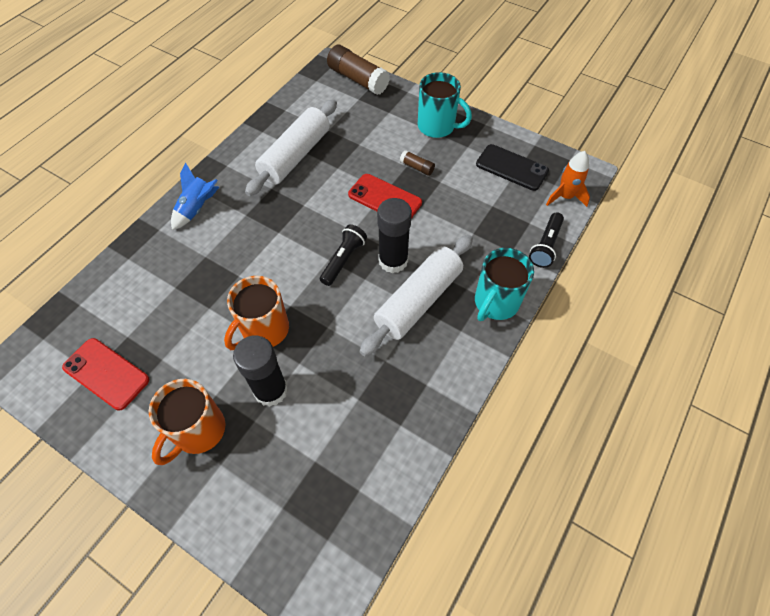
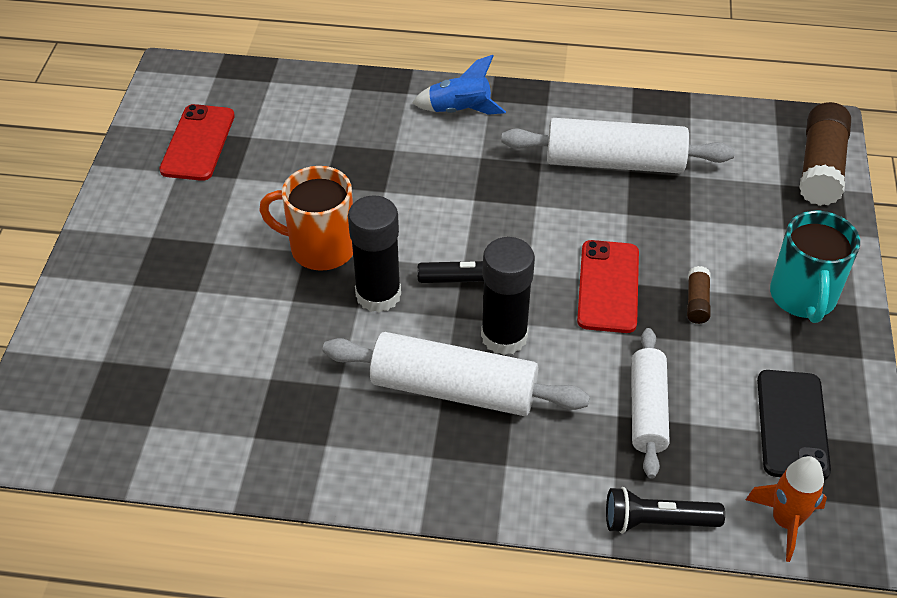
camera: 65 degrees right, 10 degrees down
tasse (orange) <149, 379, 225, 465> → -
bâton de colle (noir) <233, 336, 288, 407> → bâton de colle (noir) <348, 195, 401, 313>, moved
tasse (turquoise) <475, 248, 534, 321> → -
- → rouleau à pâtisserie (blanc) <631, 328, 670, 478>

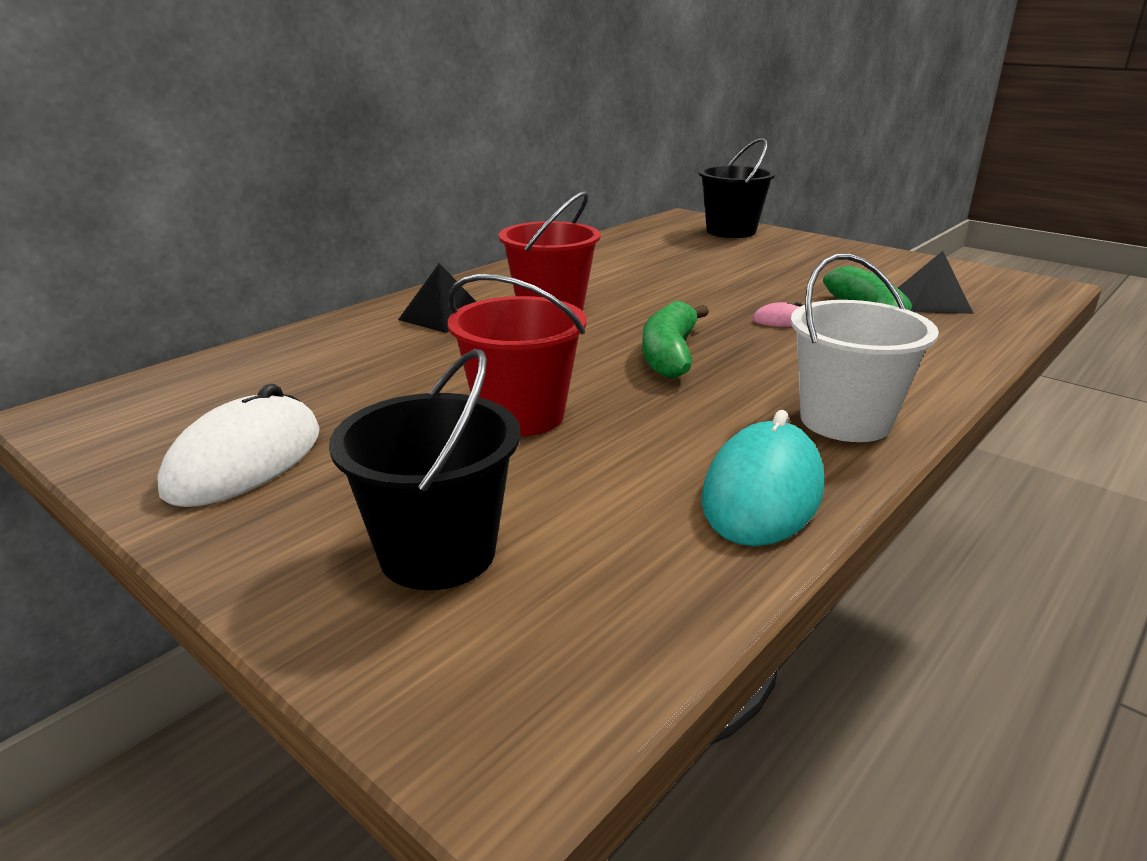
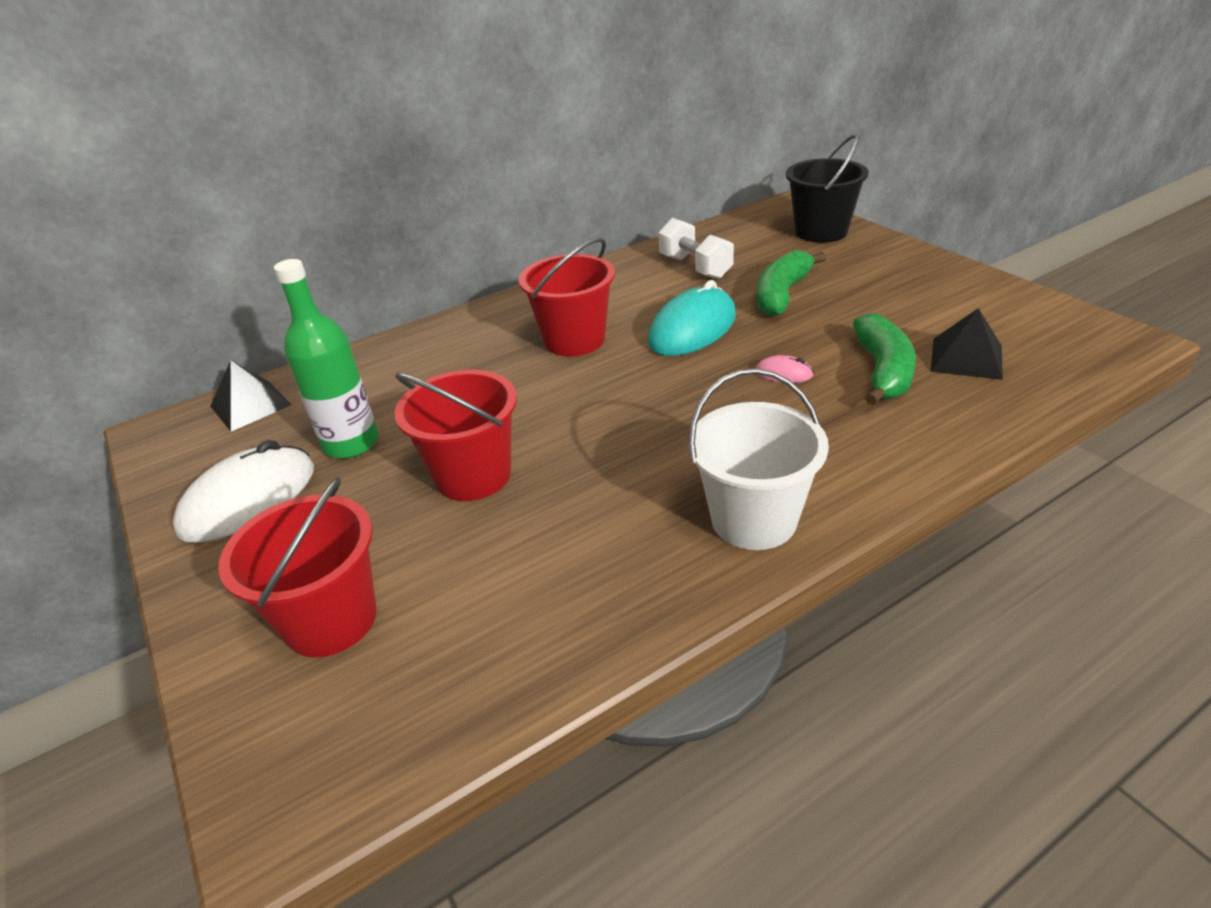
camera: 20 degrees right, 10 degrees up
seau (noir) <329, 349, 520, 590> → seau (rouge) <218, 477, 377, 657>
pyramide (noir) <398, 263, 476, 333> → pyramide (noir) <210, 360, 292, 432>, moved
banane (vert) <642, 301, 709, 379> → banane (vert) <757, 250, 826, 317>, moved
souris (turquoise) <701, 410, 824, 546> → souris (turquoise) <648, 280, 736, 356>, moved
- → bouteille (vert) <274, 259, 379, 459>
- → haltère (blanc) <658, 218, 734, 279>

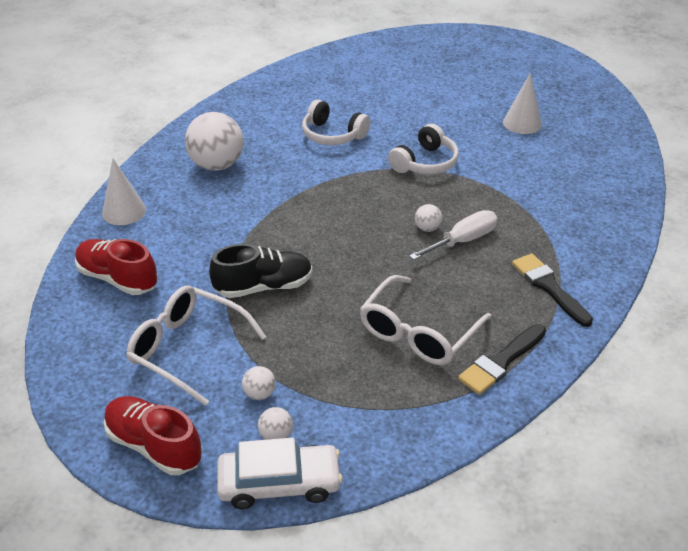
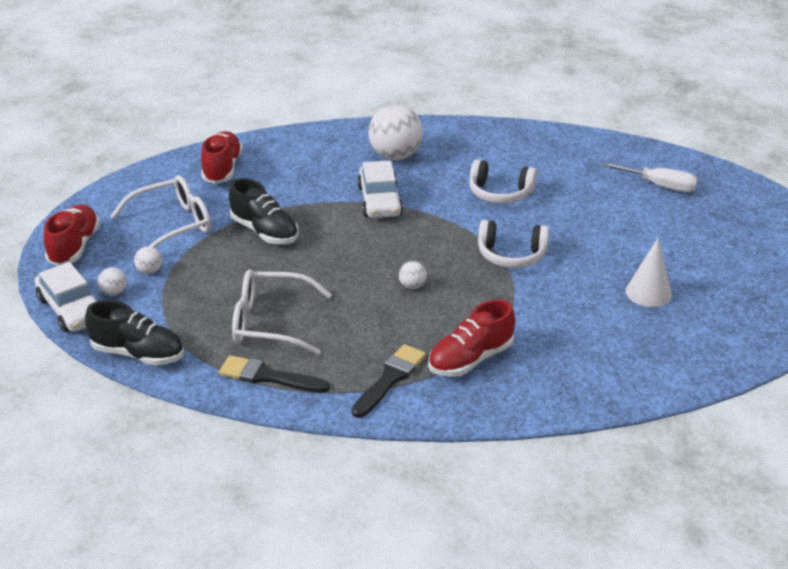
camera: 60 degrees right, 5 degrees down
cône (blanc) <102, 159, 146, 225> → -
lunettes (blanc) <126, 285, 266, 406> → lunettes (blanc) <110, 175, 211, 248>, 60 degrees clockwise
casque audio (blanc) <302, 100, 370, 145> → casque audio (blanc) <469, 159, 537, 204>, 75 degrees counterclockwise
tournevis (blanc) <409, 210, 497, 260> → tournevis (blanc) <602, 162, 698, 192>, moved
- → chaussure (noir) <85, 300, 184, 366>
- → voiture (blanc) <357, 160, 403, 218>
- → chaussure (rouge) <428, 299, 515, 377>

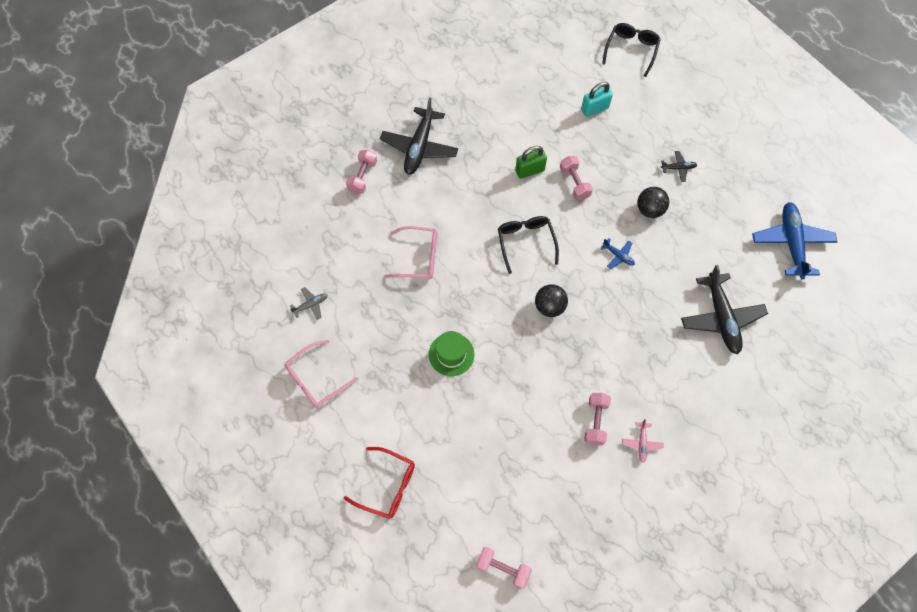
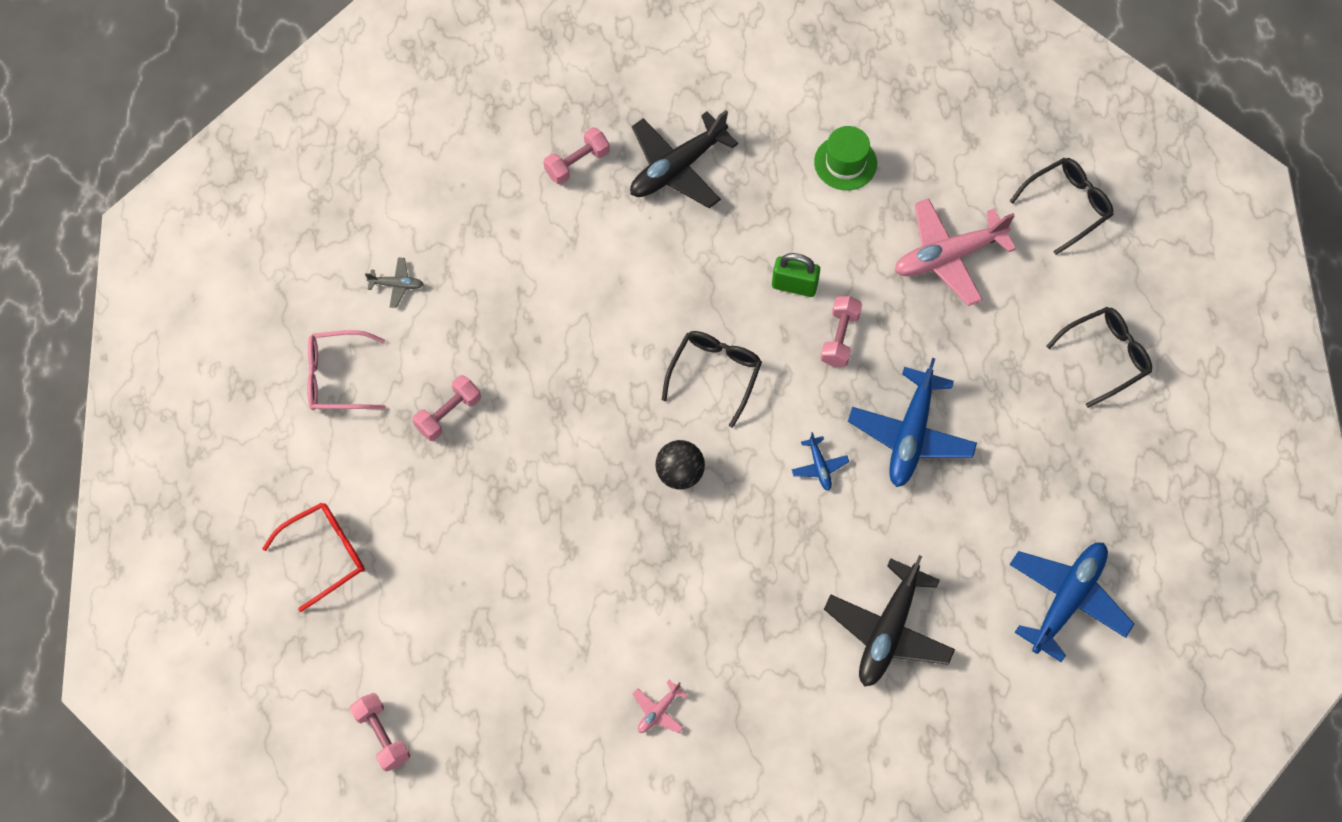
camera: 35 degrees right, 0 degrees up
lunettes (rouge) <344, 447, 415, 519> → lunettes (rouge) <262, 503, 365, 612>, 90 degrees counterclockwise
lunettes (rose) <384, 226, 437, 279> → -
chapeau (vert) <429, 331, 474, 376> → chapeau (vert) <814, 126, 877, 190>, moved
cadenas (turquoise) <581, 82, 613, 117> → avion (rose) <894, 198, 1016, 306>
haltère (rose) <584, 393, 611, 445> → haltère (rose) <412, 375, 481, 441>, moved
balle (noir) <637, 187, 669, 218> → avion (bleu) <848, 358, 977, 487>
avion (noir) <661, 151, 697, 182> → -
- → lunettes (noir) <1046, 307, 1152, 408>

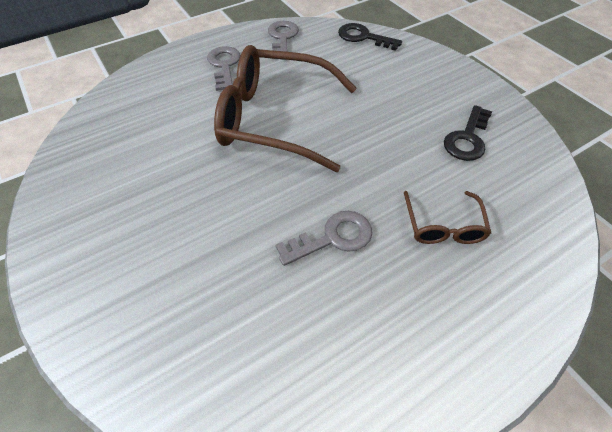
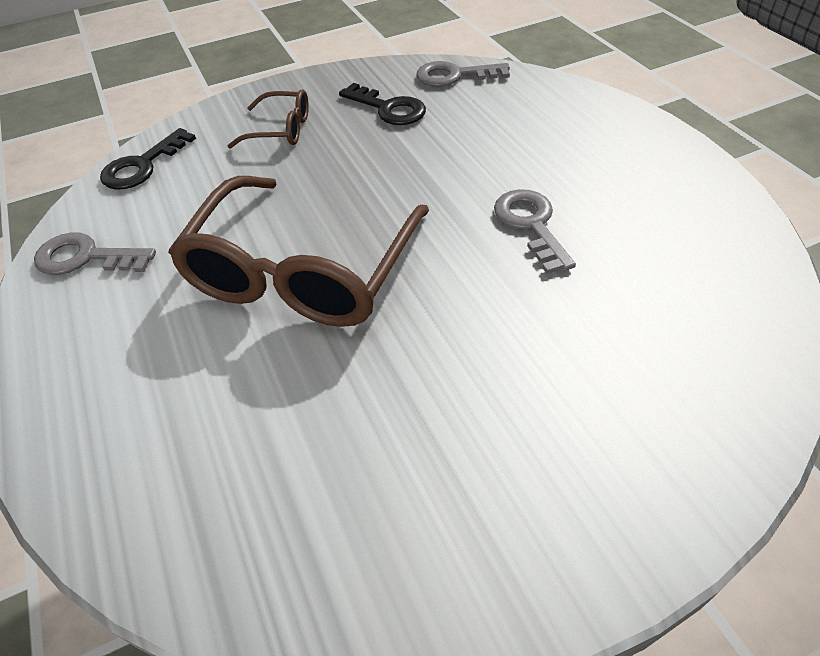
camera: 80 degrees left, 5 degrees down
clé (gris) <207, 46, 240, 91> → clé (gris) <416, 61, 510, 87>, moved
lunettes (marron) <404, 191, 491, 244> → lunettes (marron) <228, 89, 309, 149>, moved

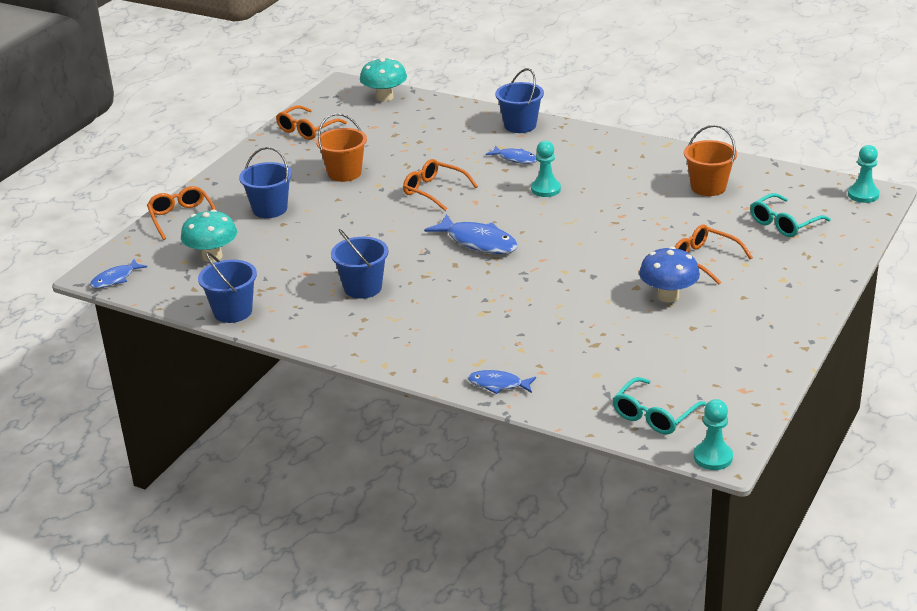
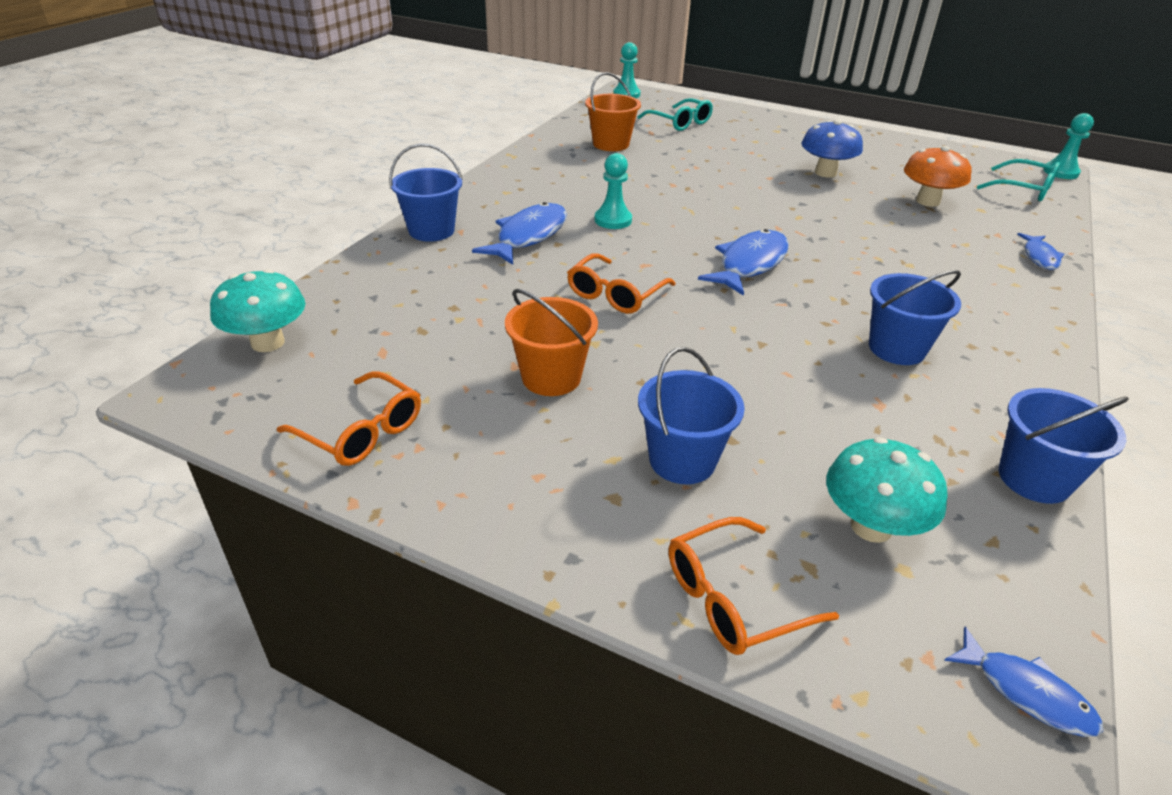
camera: 95 degrees left, 5 degrees up
poisson (bleu) <486, 145, 537, 164> → poisson (bleu) <472, 202, 567, 265>, x1.70
lunettes (orange) <675, 224, 753, 285> → -
- → champignon (orange) <904, 146, 972, 207>

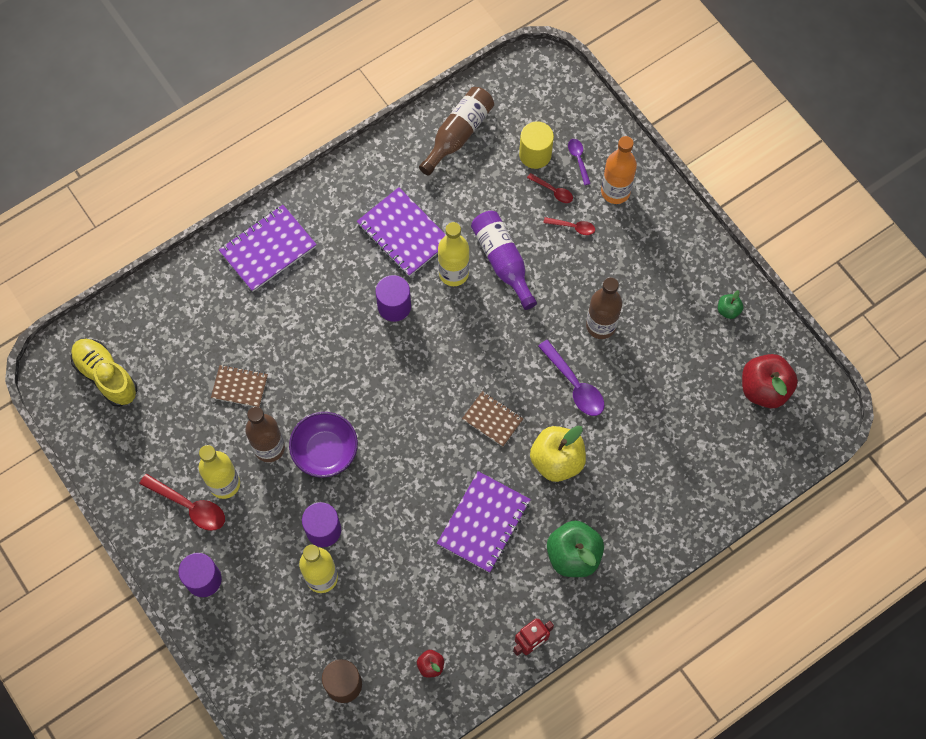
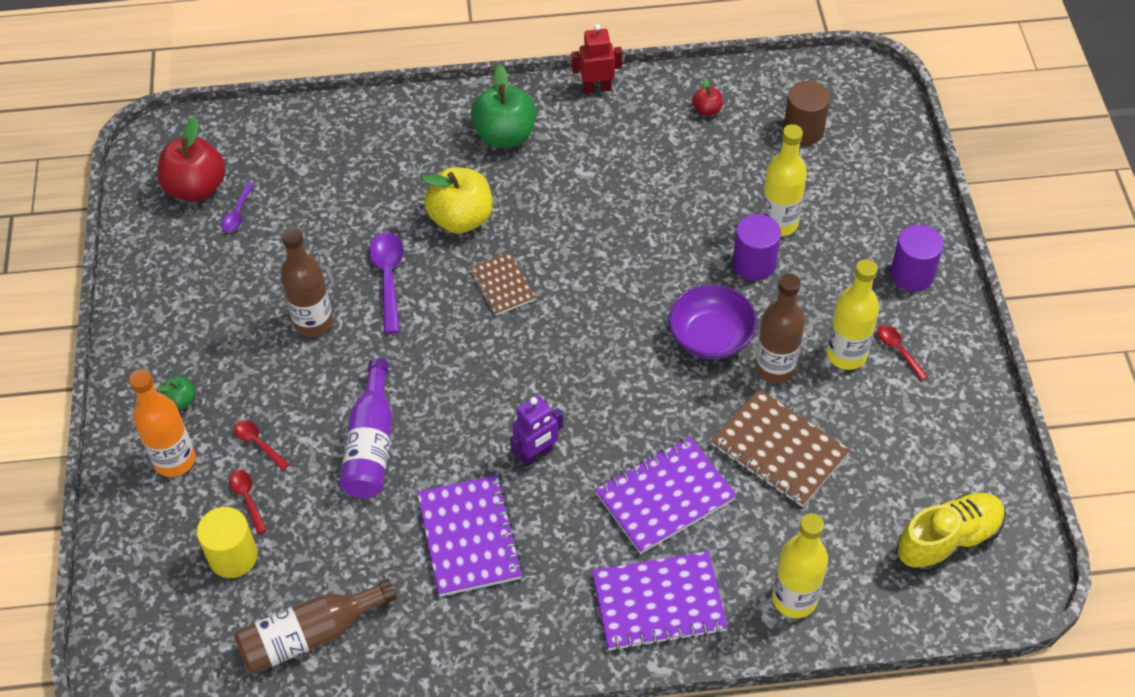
camera: 150 degrees left, 15 degrees down
chaussure (jaune) <71, 339, 137, 407> → chaussure (jaune) <897, 493, 1005, 573>, 105 degrees counterclockwise
cuillère (rouge) <139, 474, 225, 531> → cuillère (rouge) <877, 325, 928, 380>, x0.57
carnet (marron) <211, 365, 268, 408> → carnet (marron) <711, 389, 850, 507>, x1.65
cylindre (violet) <376, 275, 411, 322> → robot (violet) <510, 395, 563, 466>
carnet (violet) <437, 471, 531, 573> → carnet (violet) <595, 437, 737, 554>, moved
bouteille (jaune) <438, 222, 469, 286> → bouteille (jaune) <772, 513, 828, 618>, moved
cuillère (violet) <568, 139, 591, 185> → cuillère (violet) <221, 183, 254, 232>, moved
pomme (vert) <718, 290, 743, 319> → pomme (vert) <157, 377, 196, 410>, moved

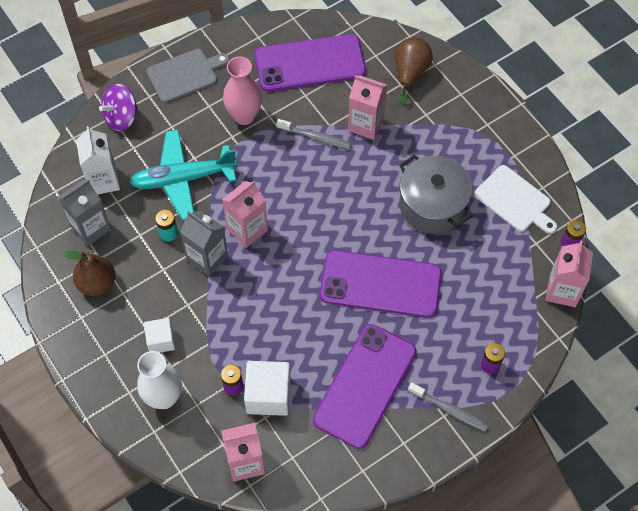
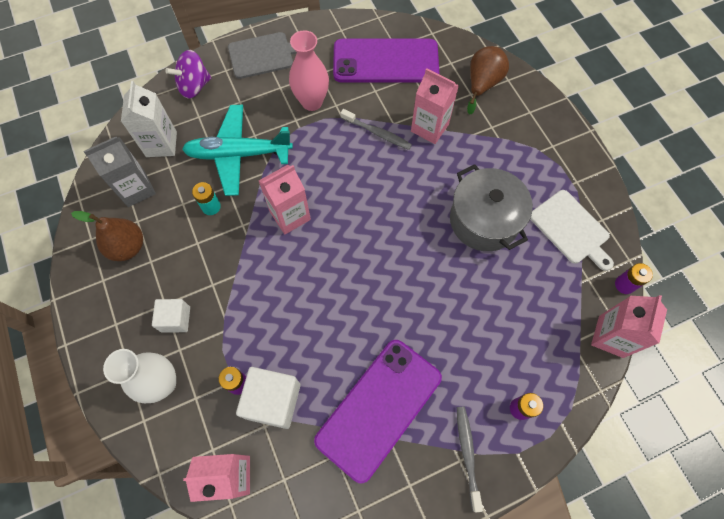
camera: 10 degrees right, 5 degrees up
brique de lait (gris) <180, 210, 228, 277> → -
téléphone (violet) <320, 250, 442, 318> → -
brosse à dents (gris) <408, 382, 489, 432> → brosse à dents (gris) <457, 406, 483, 512>, 135 degrees counterclockwise

